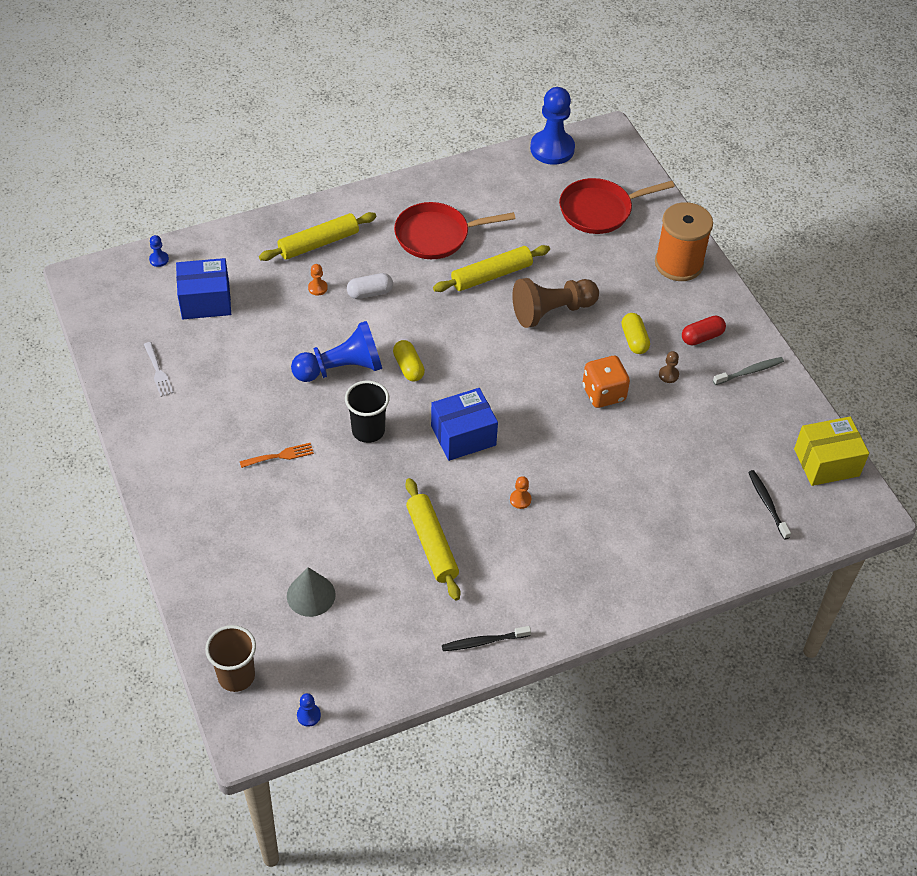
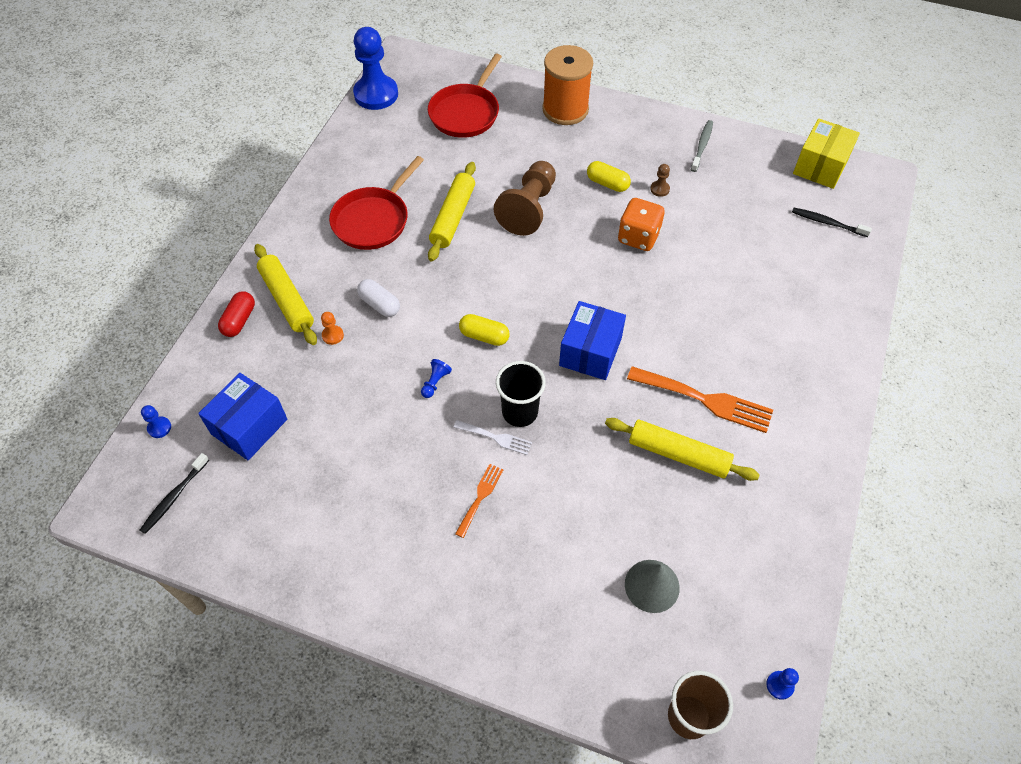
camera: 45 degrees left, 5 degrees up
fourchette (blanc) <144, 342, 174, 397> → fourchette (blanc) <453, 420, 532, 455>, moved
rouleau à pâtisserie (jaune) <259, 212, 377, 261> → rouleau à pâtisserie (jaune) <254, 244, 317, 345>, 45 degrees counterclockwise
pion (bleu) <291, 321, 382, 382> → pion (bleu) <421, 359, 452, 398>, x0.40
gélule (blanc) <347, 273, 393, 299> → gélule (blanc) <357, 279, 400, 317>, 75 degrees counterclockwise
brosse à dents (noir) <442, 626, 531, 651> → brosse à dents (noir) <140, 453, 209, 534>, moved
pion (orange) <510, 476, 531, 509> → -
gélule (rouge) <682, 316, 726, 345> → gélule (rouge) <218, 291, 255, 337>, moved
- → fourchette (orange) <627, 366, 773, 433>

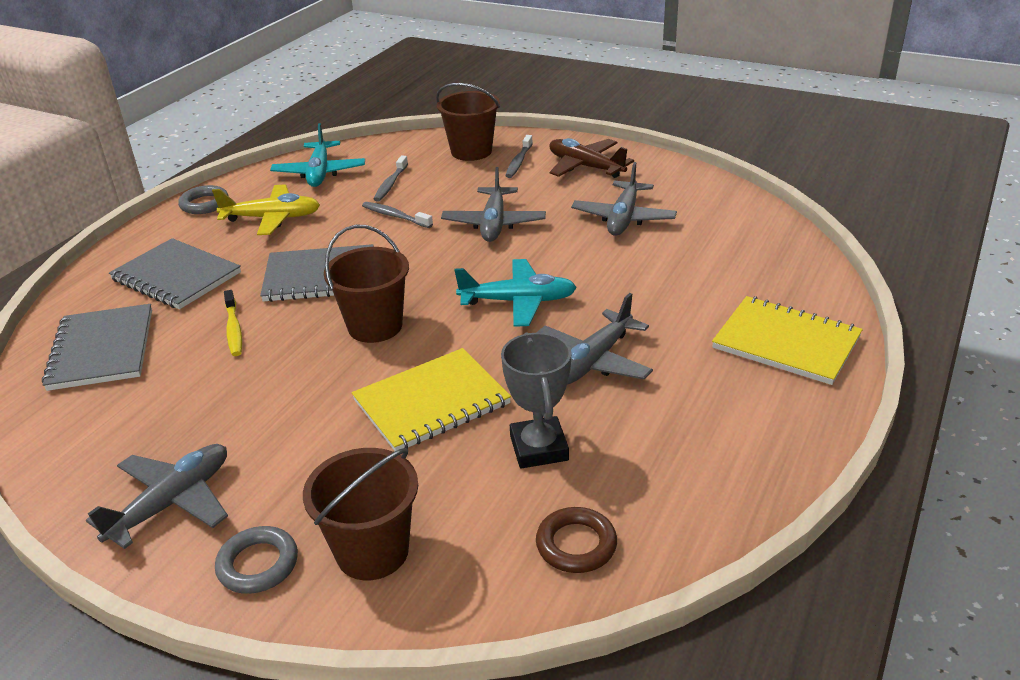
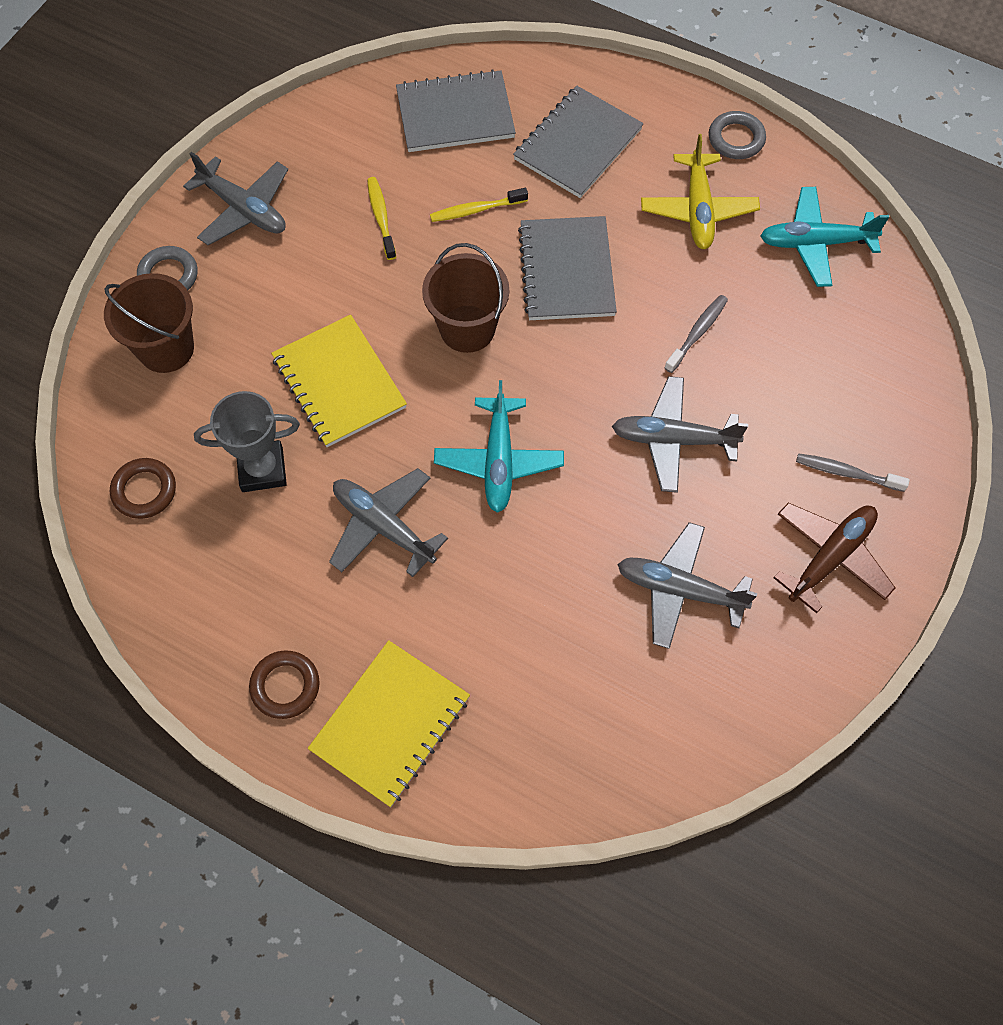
camera: 90 degrees right, 30 degrees up
brosse à dents (gris) <374, 156, 408, 202> → -
seau (marron) <436, 83, 500, 161> → -
- → anneau (marron) <249, 650, 320, 719>
- → brosse à dents (jaune) <367, 177, 396, 260>

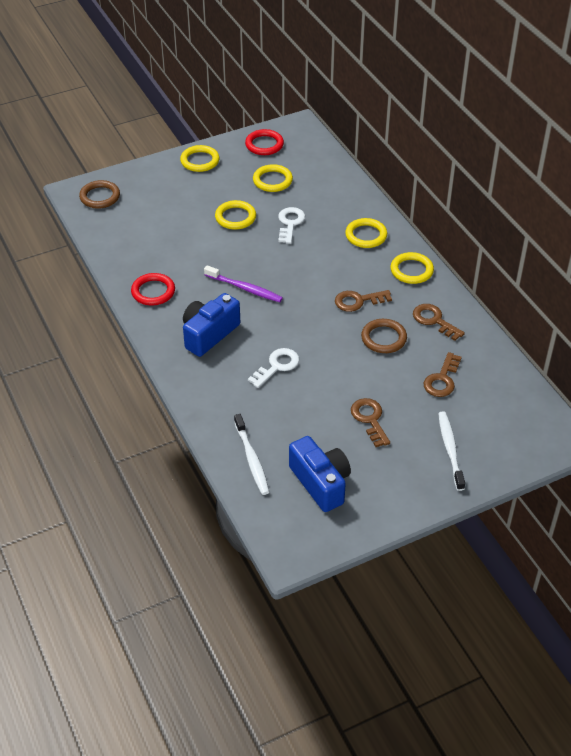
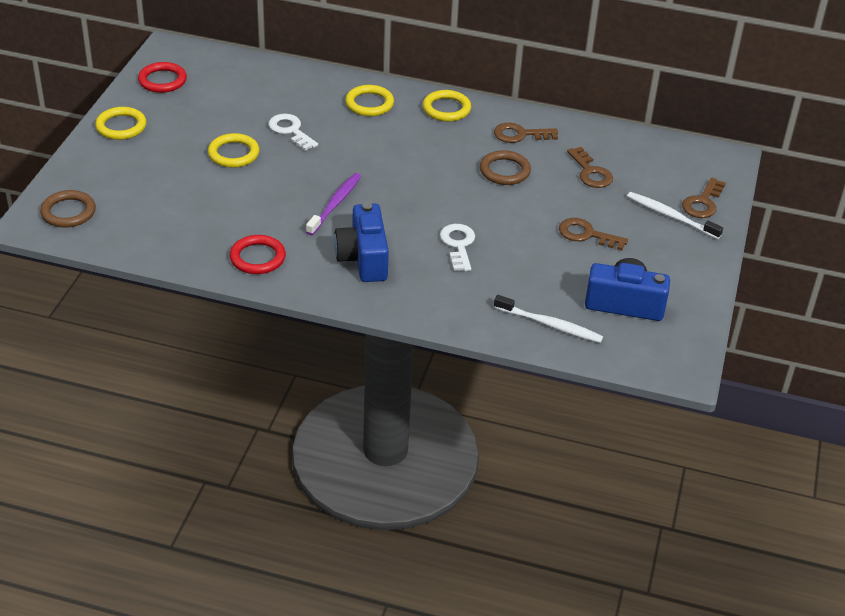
camera: 50 degrees left, 5 degrees down
brosse à dents (violet) <204, 265, 283, 302> → brosse à dents (violet) <306, 173, 361, 235>, 45 degrees counterclockwise
anneau (jaune) <253, 164, 293, 192> → -
clé (marron) <335, 290, 392, 312> → clé (marron) <682, 178, 726, 218>, moved

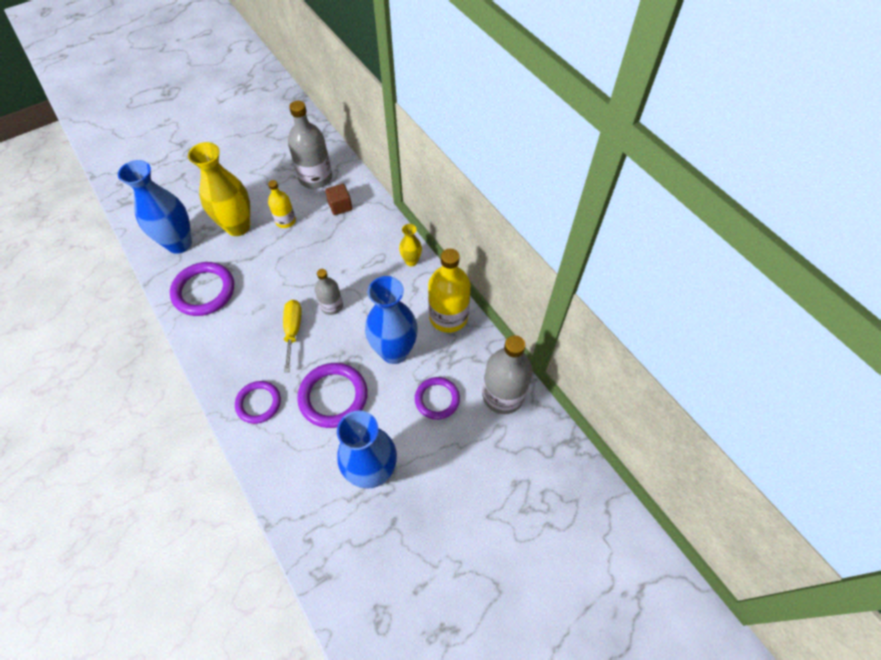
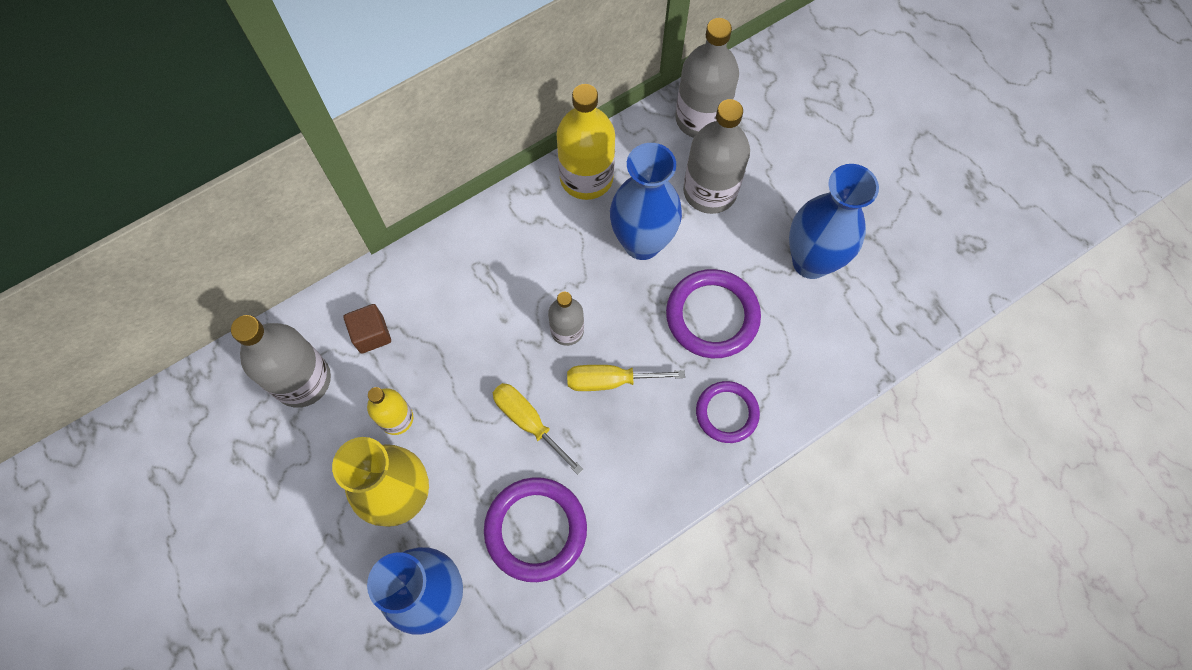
camera: 90 degrees left, 10 degrees up
vase (jaune) <399, 224, 422, 266> → -
anneau (violet) <415, 377, 460, 420> → bouteille (gris) <683, 99, 750, 214>
- → tournevis (jaune) <493, 383, 584, 475>

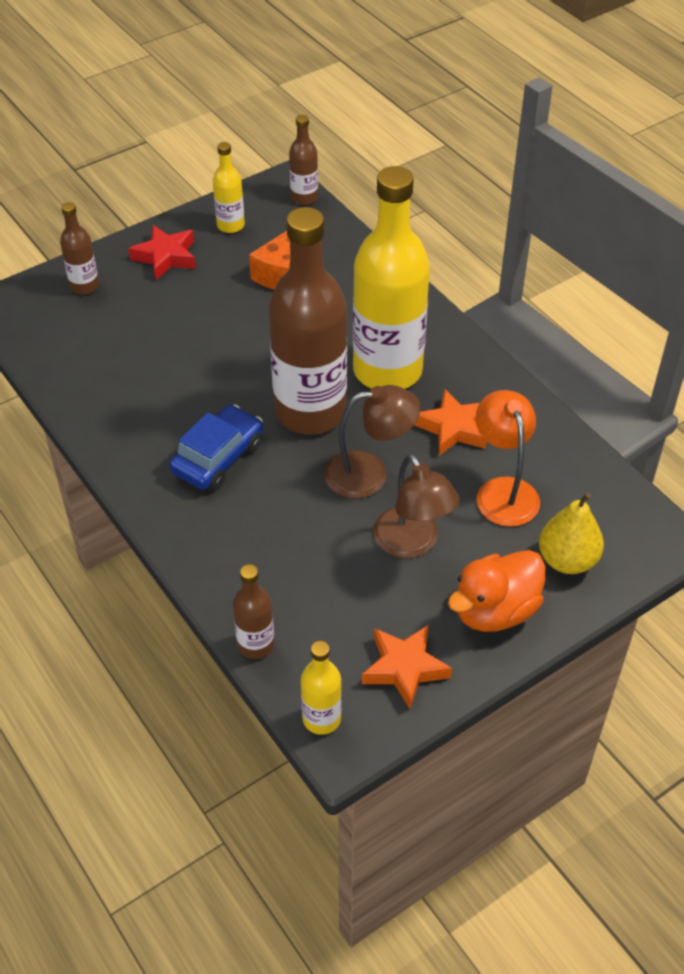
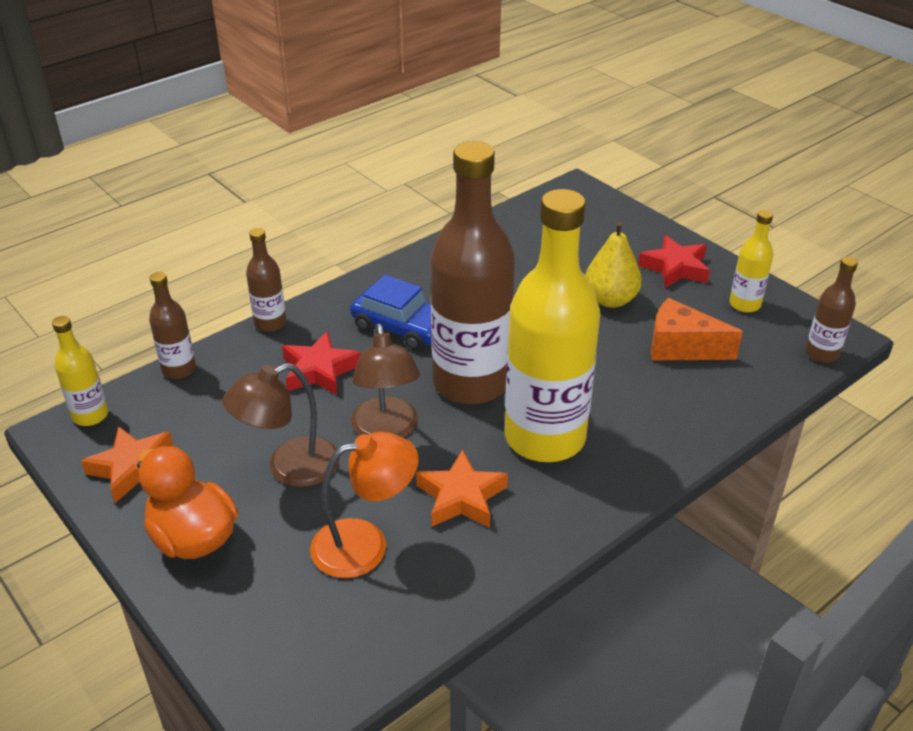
camera: 85 degrees right, 10 degrees down
bouteille (marron) <60, 202, 99, 295> → bouteille (marron) <246, 228, 286, 332>, moved
poire (jaune) <539, 493, 604, 574> → poire (jaune) <585, 222, 642, 308>, moved
- → étoile (rouge) <282, 331, 361, 395>

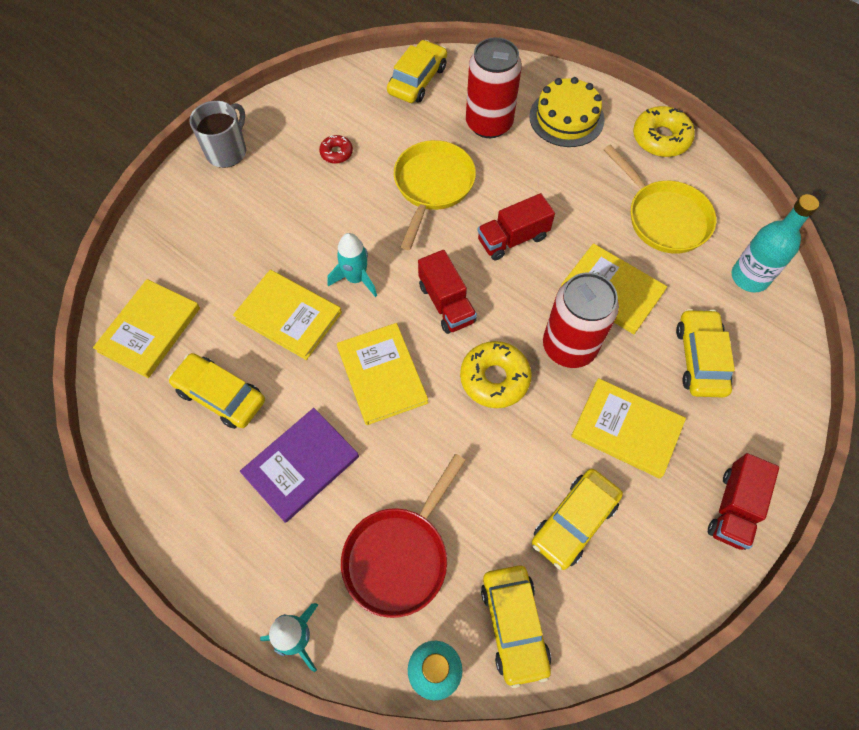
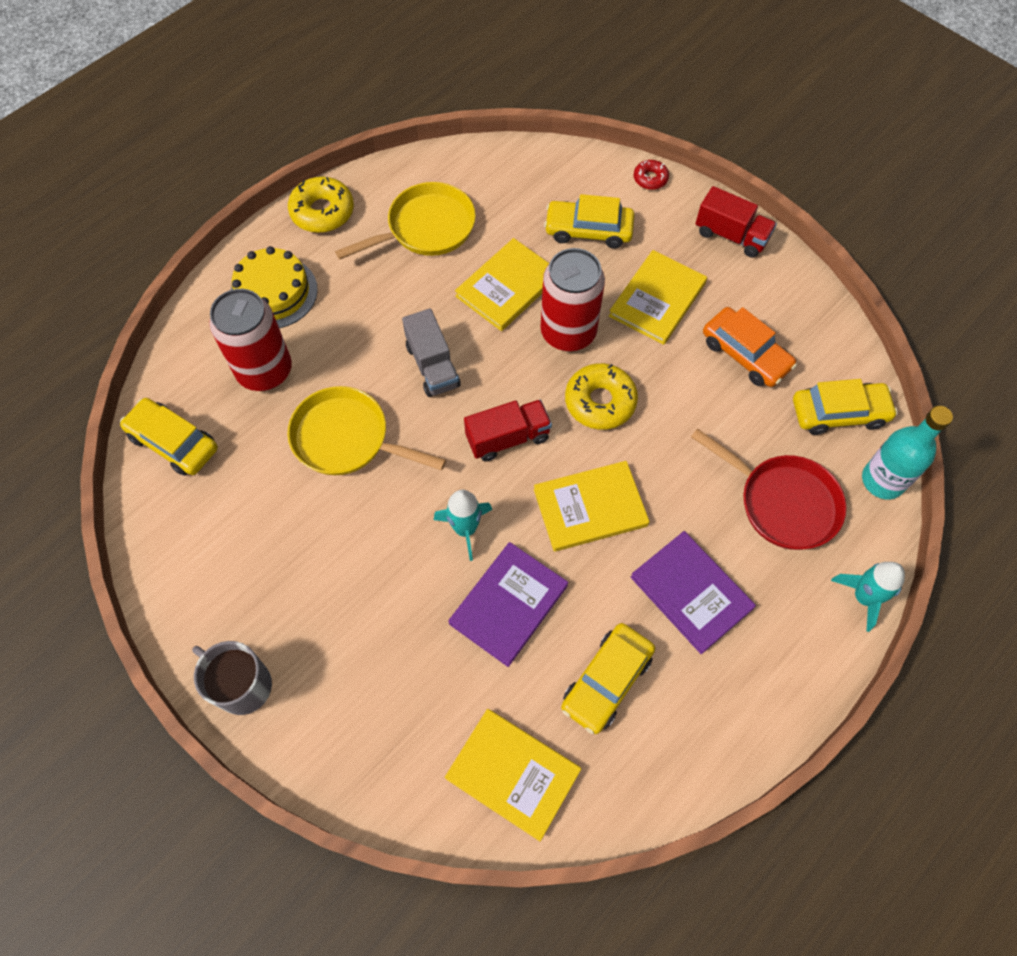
camera: 85 degrees left, 0 degrees up
livre (jaune) <233, 270, 342, 360> → livre (violet) <449, 542, 569, 667>
beignet (rouge) <319, 135, 353, 164> → beignet (rouge) <634, 160, 669, 190>, moved
camion (rouge) <477, 193, 555, 260> → camion (gris) <402, 309, 461, 397>
voiture (jaune) <532, 469, 623, 570> → voiture (orange) <703, 307, 797, 387>
bouteille (turquoise) <732, 194, 819, 293> → -

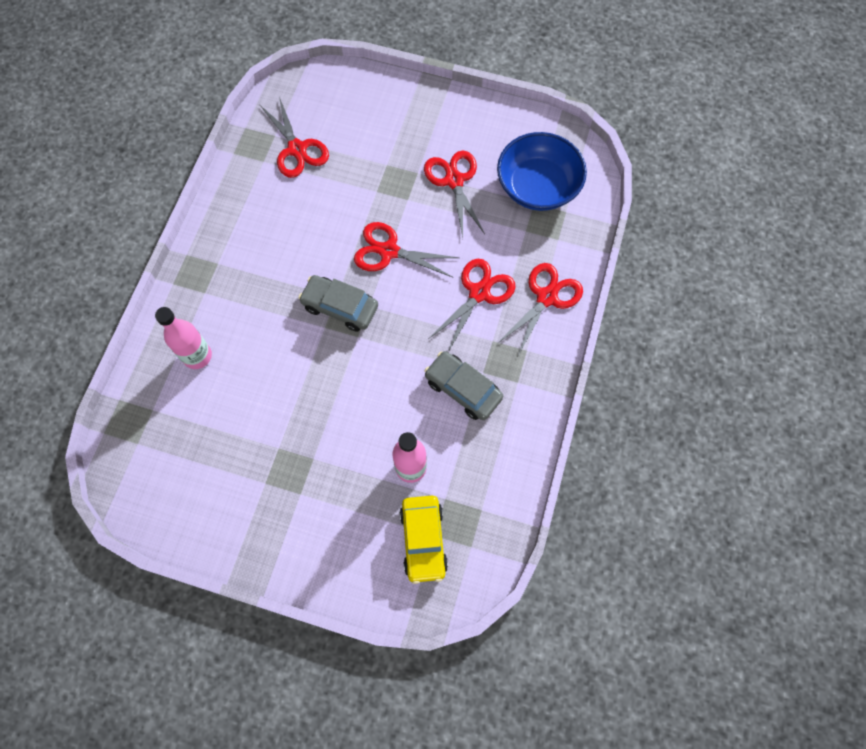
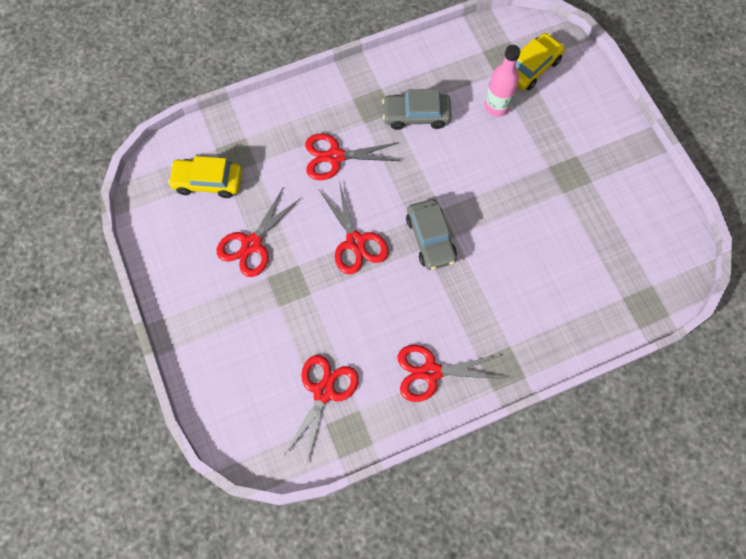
camera: 130 degrees left, 0 degrees up
bouteille (rose) <155, 307, 212, 369> → -
voiture (gris) <425, 351, 503, 420> → voiture (gris) <382, 89, 451, 130>, 90 degrees clockwise
bol (bleu) <497, 132, 587, 211> → voiture (jaune) <168, 156, 242, 198>
ciseaux (rouge) <497, 263, 583, 355> → ciseaux (rouge) <397, 345, 506, 402>, moved

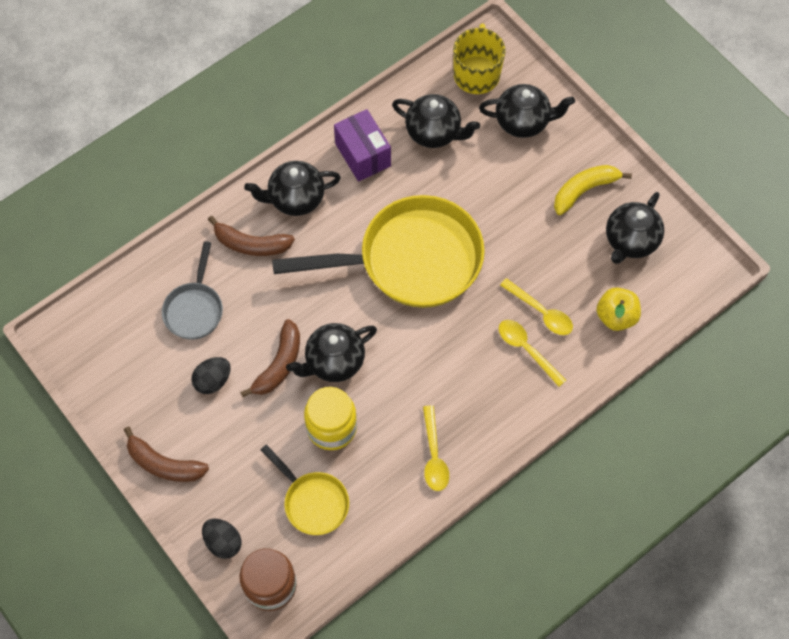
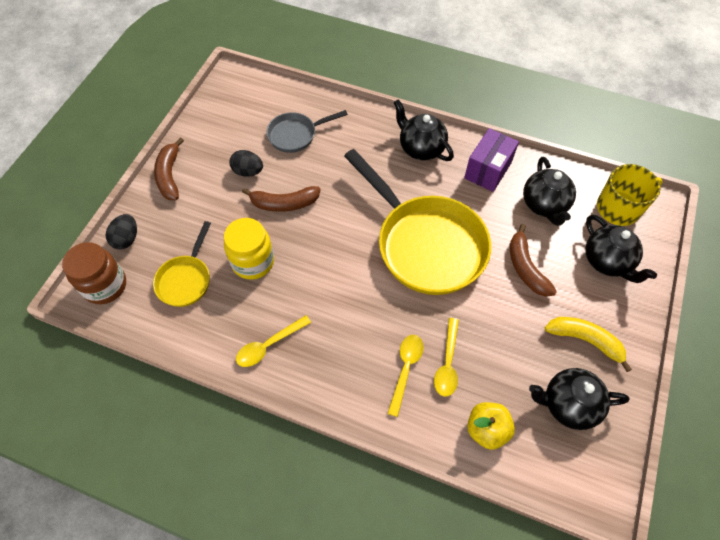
camera: 60 degrees right, 5 degrees down
banane (marron) <208, 216, 295, 256> → banane (marron) <510, 224, 557, 297>, moved
théière (noir) <286, 323, 377, 382> → -

